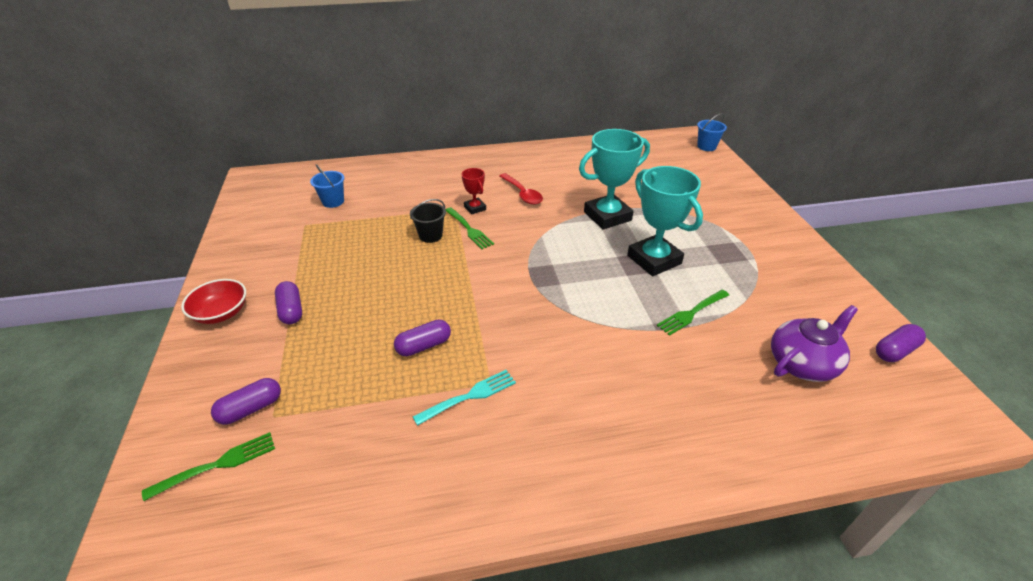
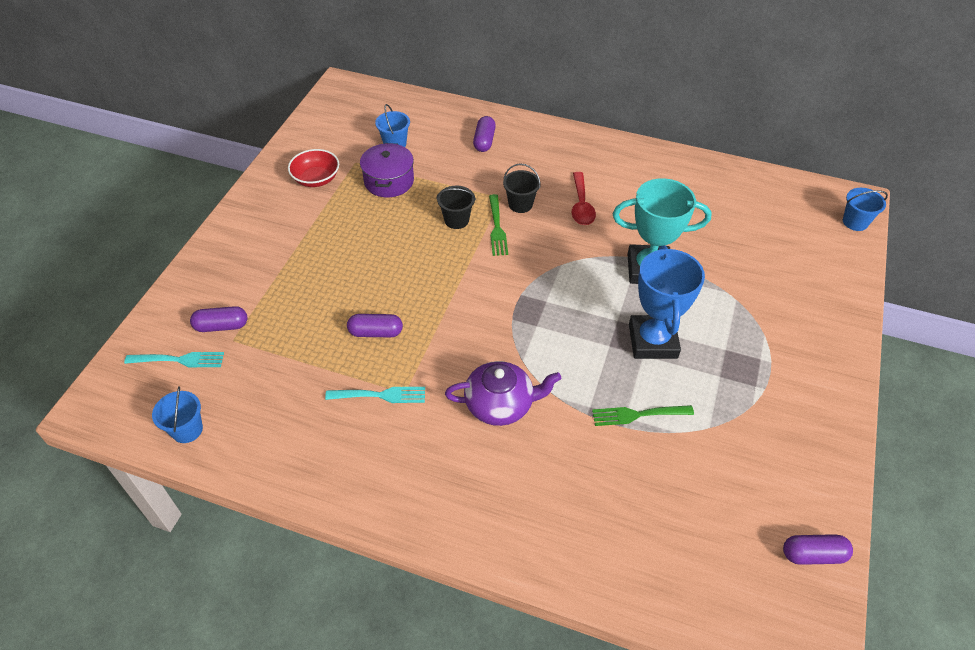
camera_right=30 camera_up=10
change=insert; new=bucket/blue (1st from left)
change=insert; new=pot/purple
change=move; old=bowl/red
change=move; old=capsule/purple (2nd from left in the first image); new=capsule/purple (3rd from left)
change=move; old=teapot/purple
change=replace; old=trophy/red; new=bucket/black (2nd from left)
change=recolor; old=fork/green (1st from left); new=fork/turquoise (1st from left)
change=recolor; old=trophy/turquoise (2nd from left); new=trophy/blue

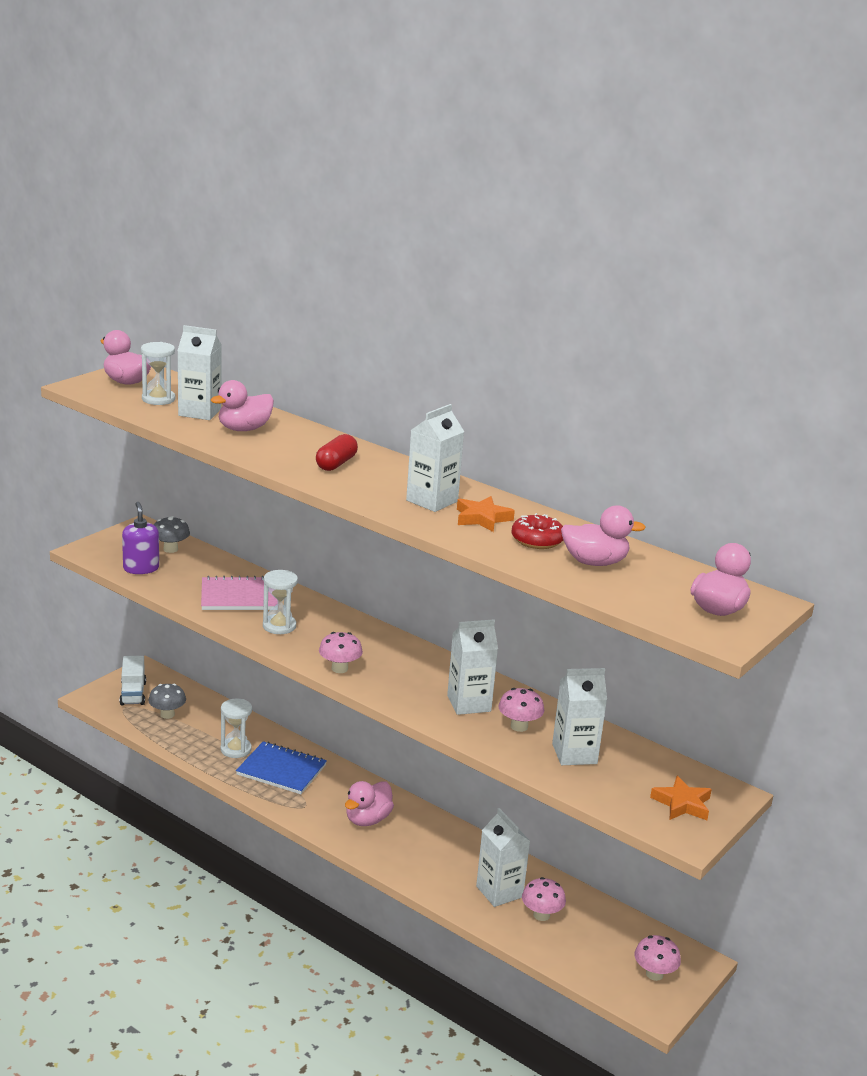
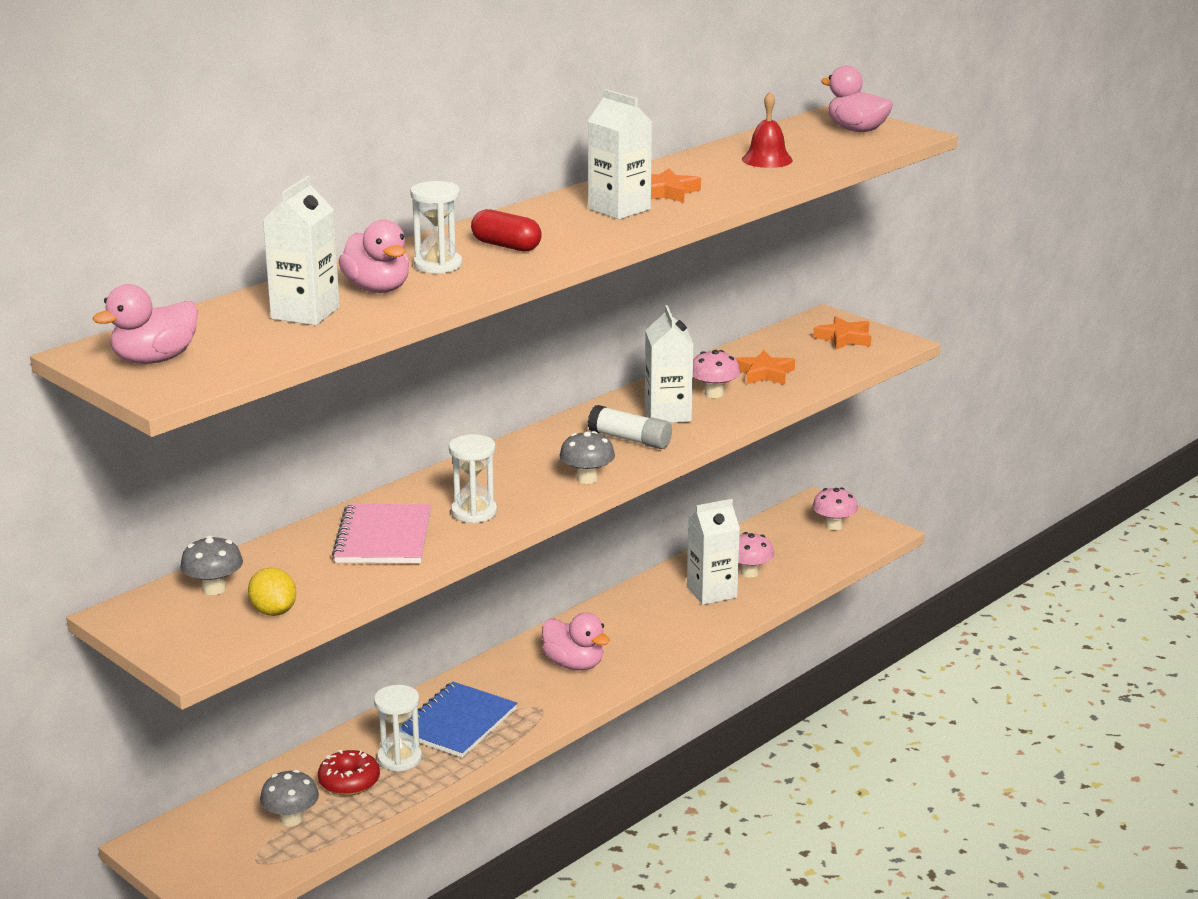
camera_right=-80 camera_up=0
change=delete; old=truck/white
change=insert; new=glue stick/white
change=move; old=hourglass/white (1st from left in the first image); new=hourglass/white (2nd from left)
change=move; old=donut/red
change=replace; old=soap dispenser/purple; new=lemon/yellow
change=replace; old=carton/white (5th from left); new=star/orange (2nd from left)
change=replace; old=duck/pink (4th from left); new=bell/red
change=recolor; old=mushroom/pink (1st from left); new=mushroom/grey (3rd from left)

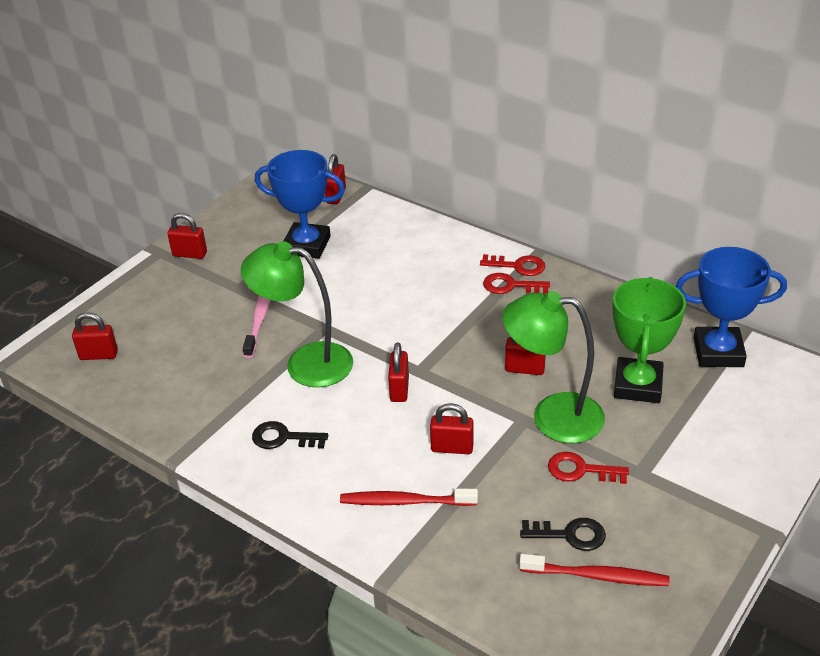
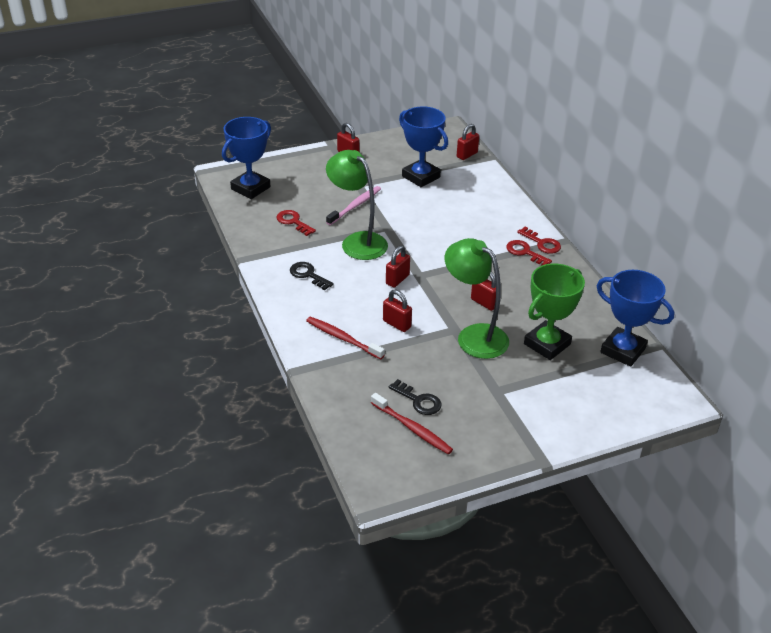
camera_right=30 camera_up=0
change=move; old=key/red (3rd from left in the first image); new=key/red (1st from left)
change=replace; old=padlock/red (1st from left); new=trophy/blue (1st from left)

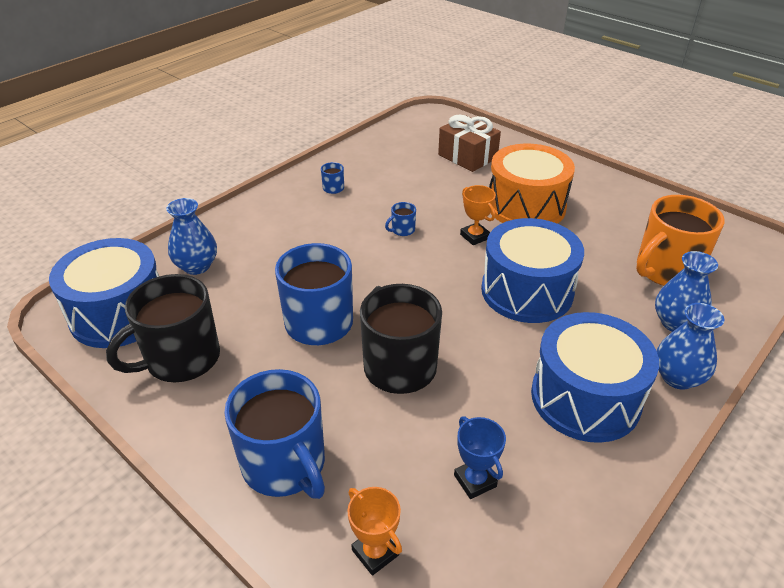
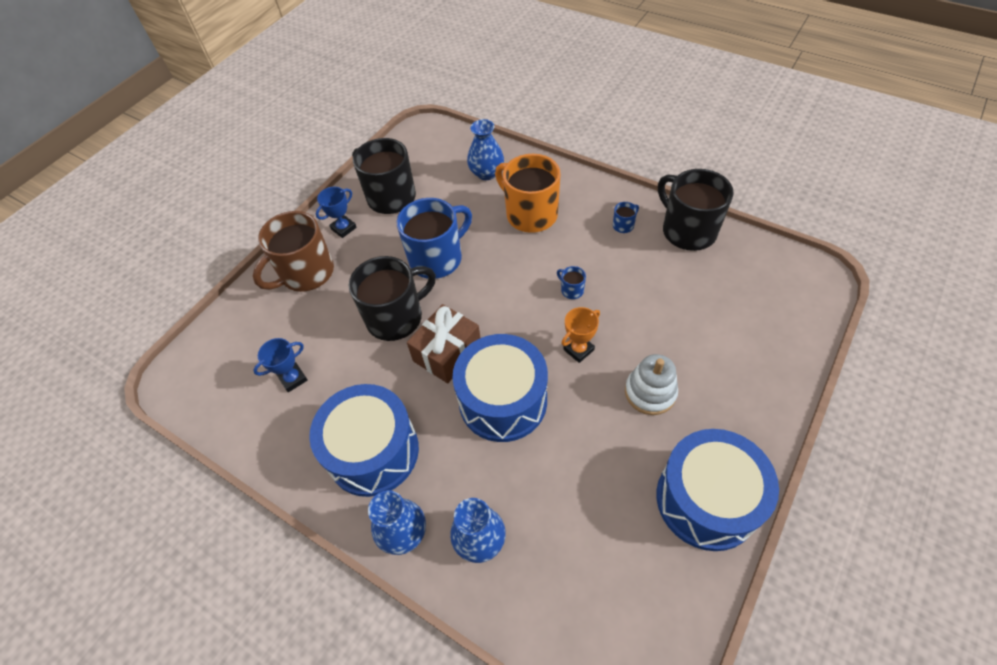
camera_right=85 camera_up=15
change=delete; old=trophy/orange (1st from left)
change=insert; new=trophy/blue (2nd from left)
change=insert; new=mug/black (3rd from left)
change=move; old=drum/blue (1st from left in the first image); new=drum/blue (3rd from left)
change=move; old=gift/brown
change=move; old=mug/orange
change=replace; old=drum/orange; new=stacking toy/white
change=recolor; old=mug/blue (1st from left); new=mug/brown

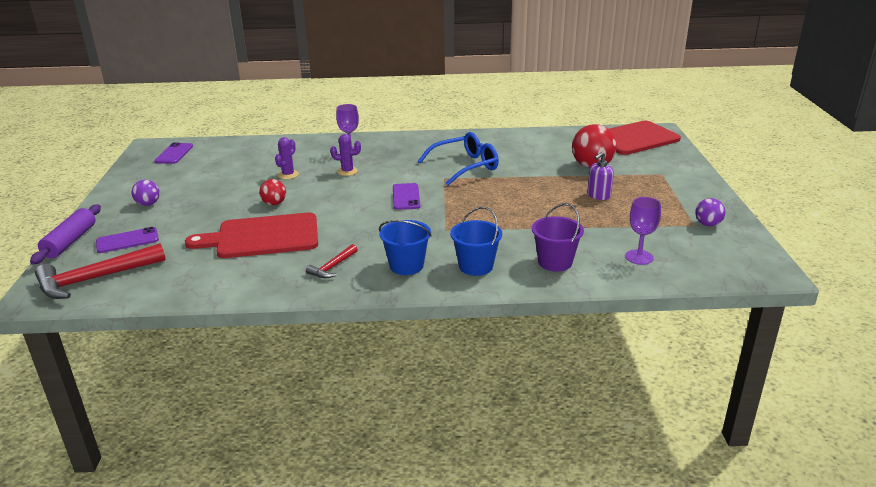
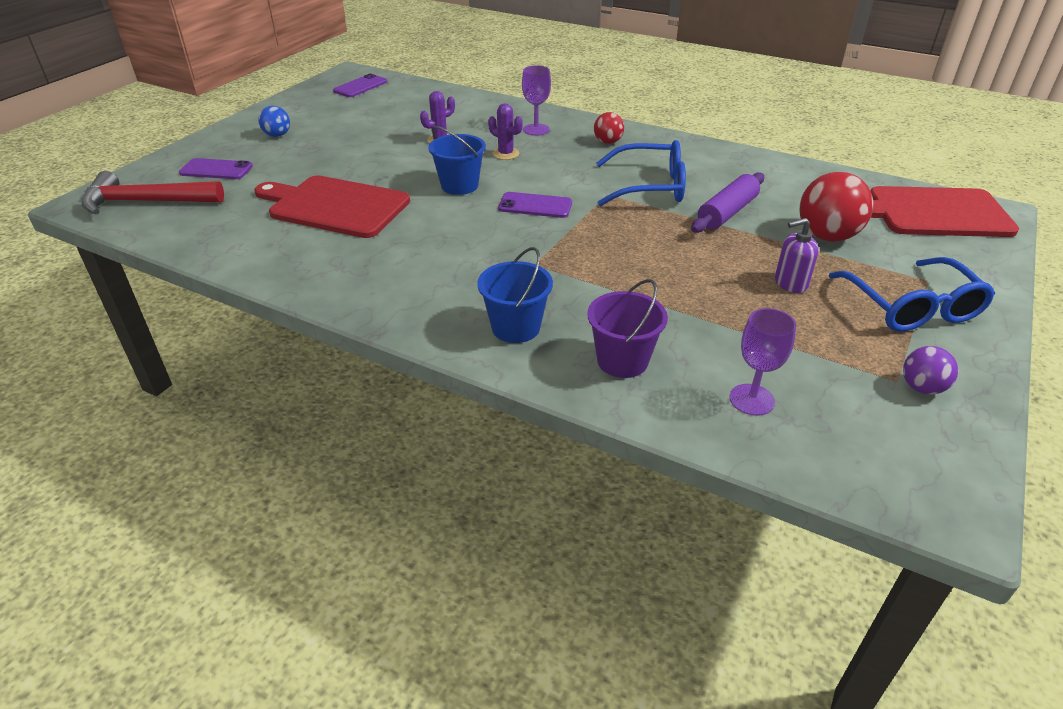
camera_right=30 camera_up=10
change=delete; old=hammer/red (2nd from left)
change=insert; new=glasses/blue (2nd from left)
change=move; old=rolling pin/purple
change=move; old=ball/red (1st from left)
change=move; old=bucket/blue (1st from left)
change=recolor; old=ball/purple (1st from left); new=ball/blue
change=rotate; old=phone/purple (3rd from left); degrees=75

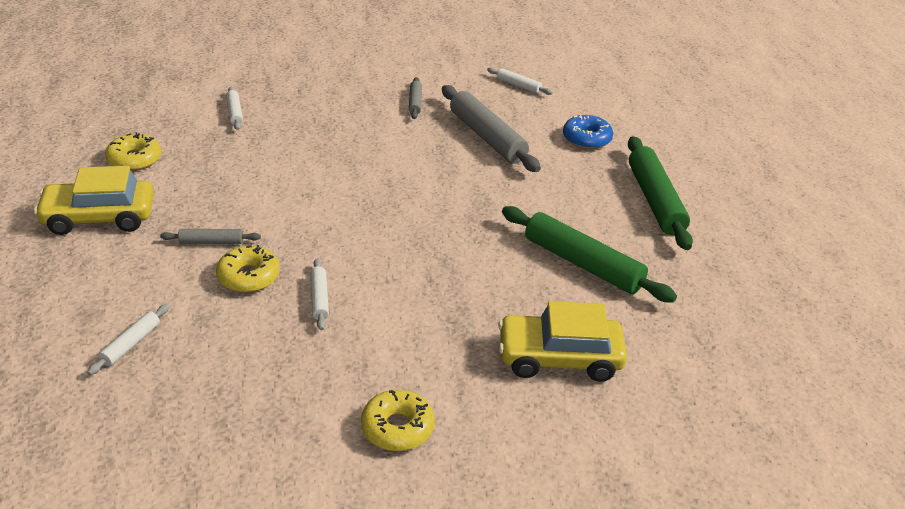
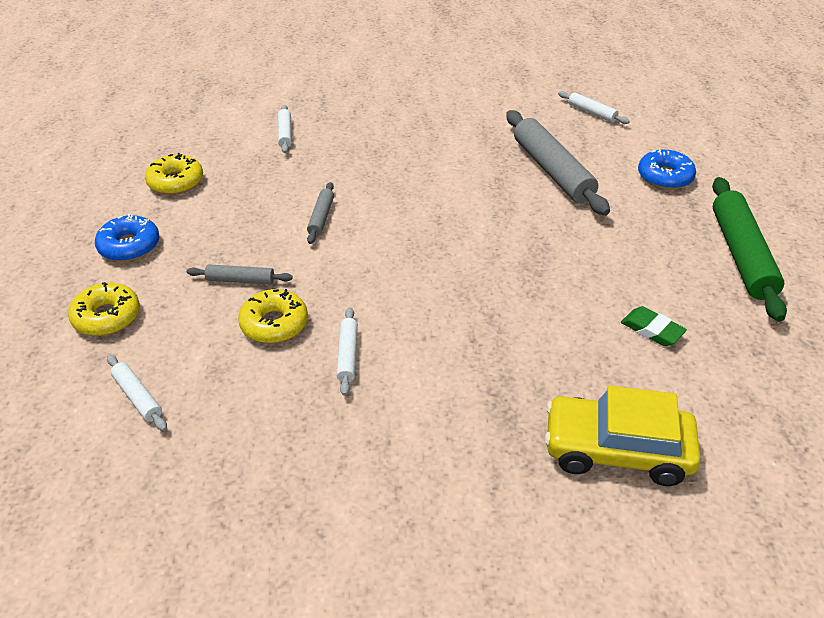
camera_right=10 camera_up=5
change=move; old=donut/yellow (3rd from left in the first image); new=donut/yellow (1st from left)
change=move; old=rolling pin/grey (2nd from left)
change=replace; old=car/yellow (1st from left); new=donut/blue (1st from left)
change=replace; old=rolling pin/green (1st from left); new=eraser/green
change=rotate; old=rolling pin/white (1st from left); degrees=-75

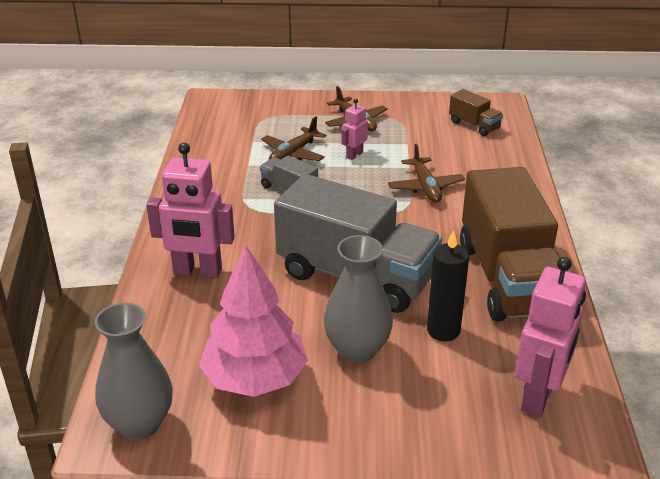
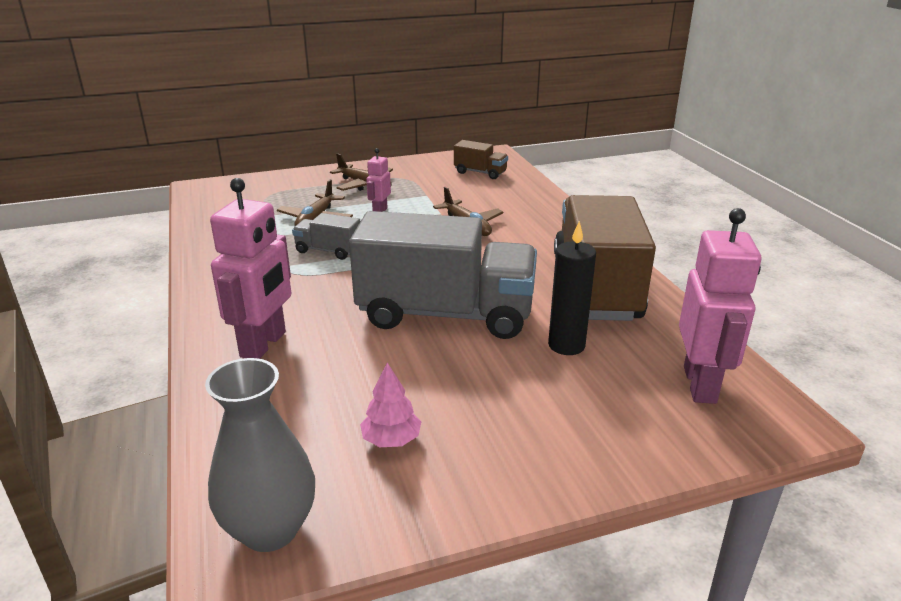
camera_right=-20 camera_up=-5
change=delete; old=vase/grey (2nd from left)
change=rotate; old=robot/pink (1st from left); degrees=-60
change=rotate; old=truck/brown (2nd from left); degrees=-150
change=resize; old=tree/pink; factor=0.46

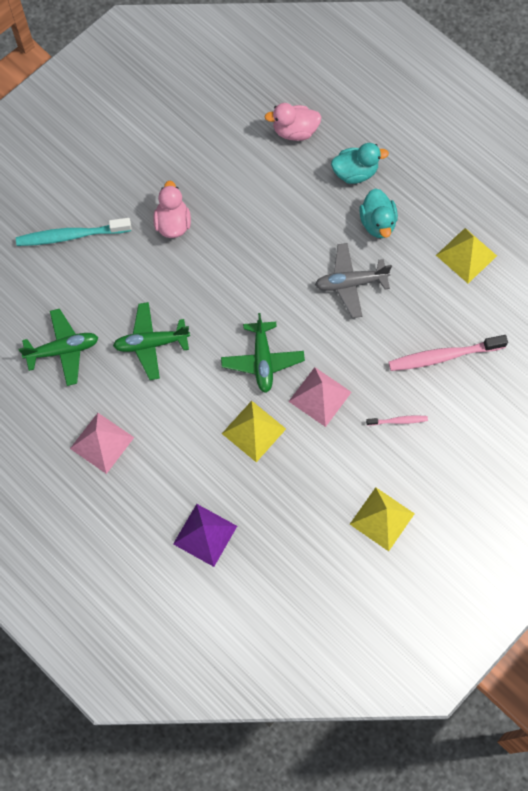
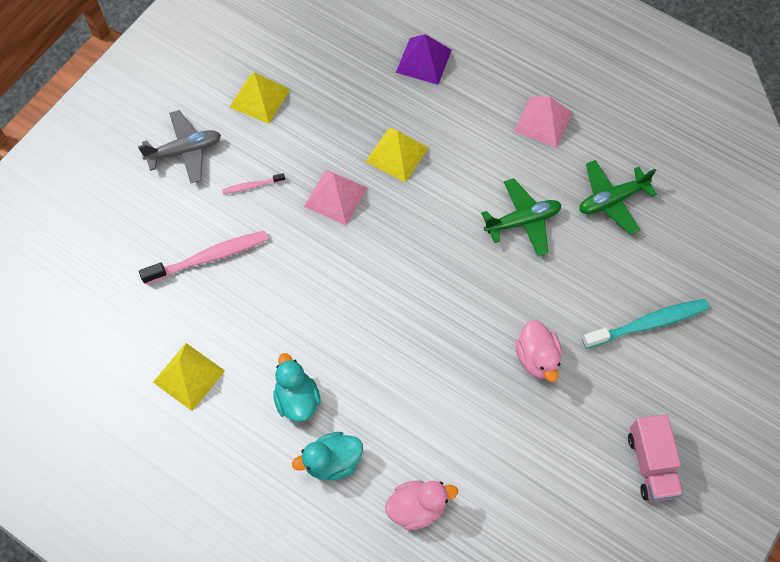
camera_right=170 camera_up=-5
change=delete; old=plane/green (3rd from left)
change=insert; new=truck/pink
change=move; old=plane/grey

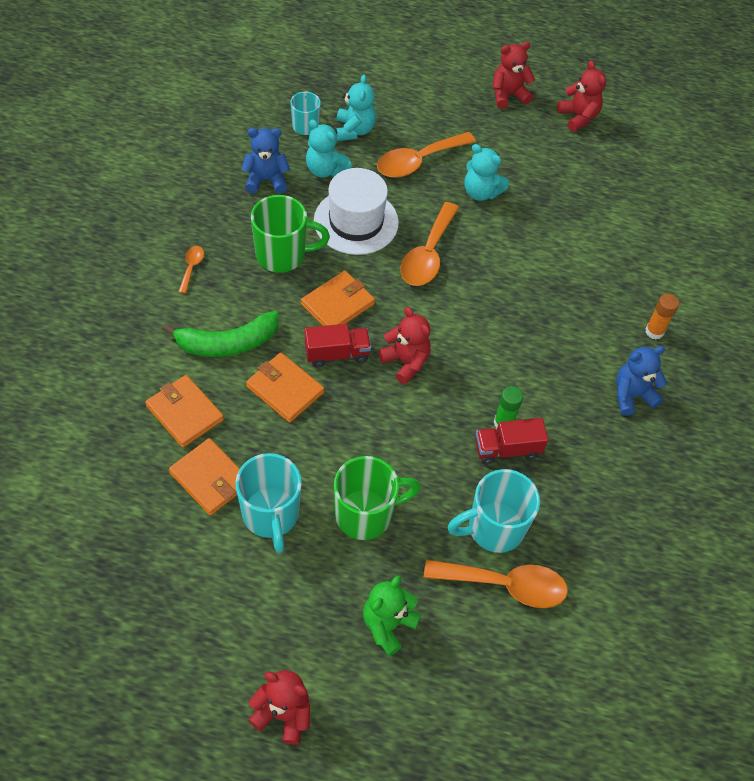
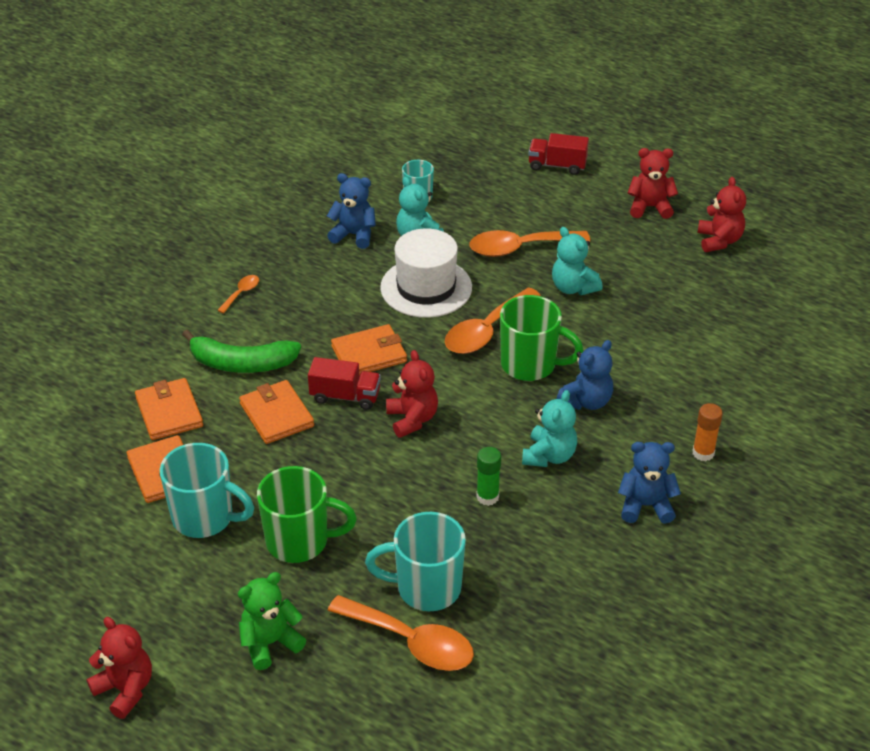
camera_right=25 camera_up=-15
change=insert; new=teddy bear/blue (2nd from left)
change=move; old=mug/green (1st from left in the first image); new=mug/green (2nd from left)
change=move; old=teddy bear/turquoise (2nd from left)
change=move; old=truck/red (2nd from left)
change=rotate; old=mug/turquoise (1st from left); degrees=-75

